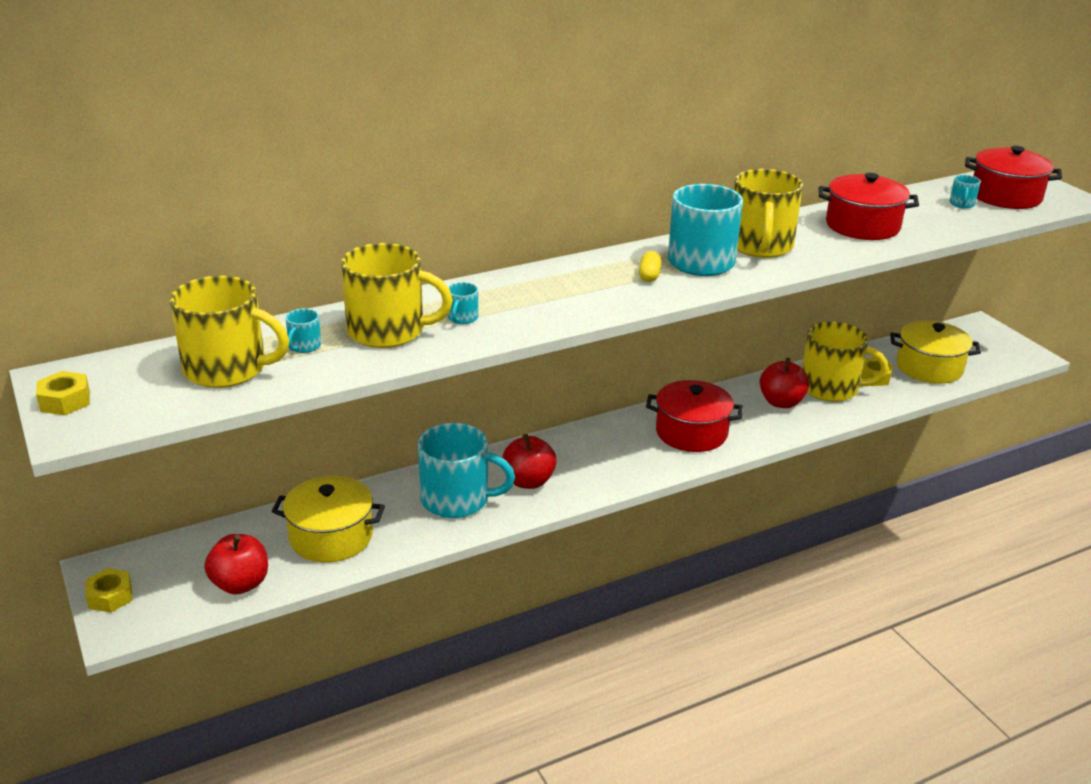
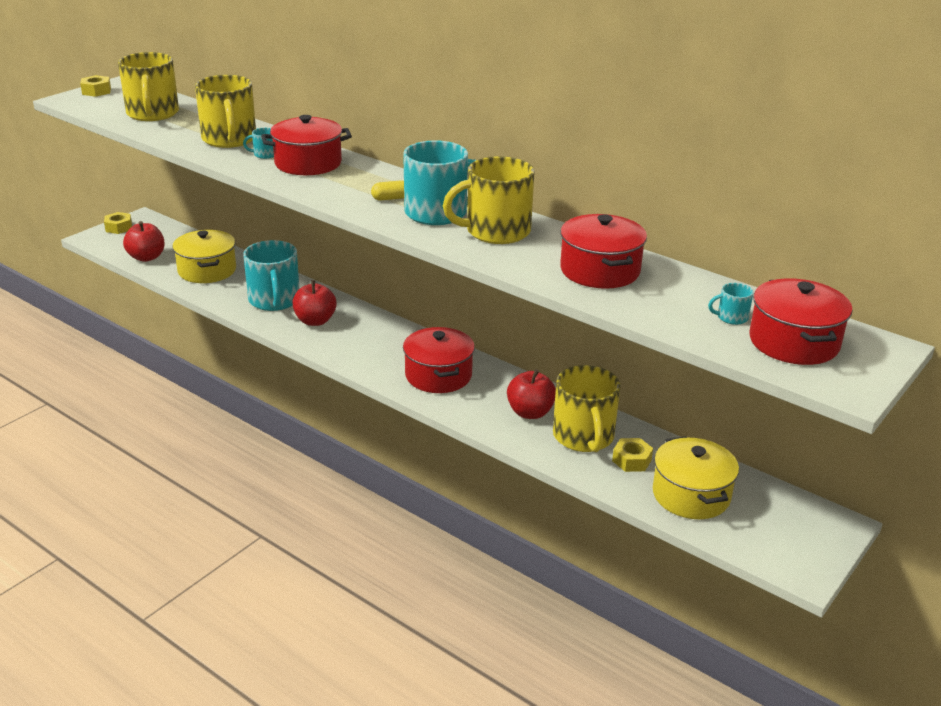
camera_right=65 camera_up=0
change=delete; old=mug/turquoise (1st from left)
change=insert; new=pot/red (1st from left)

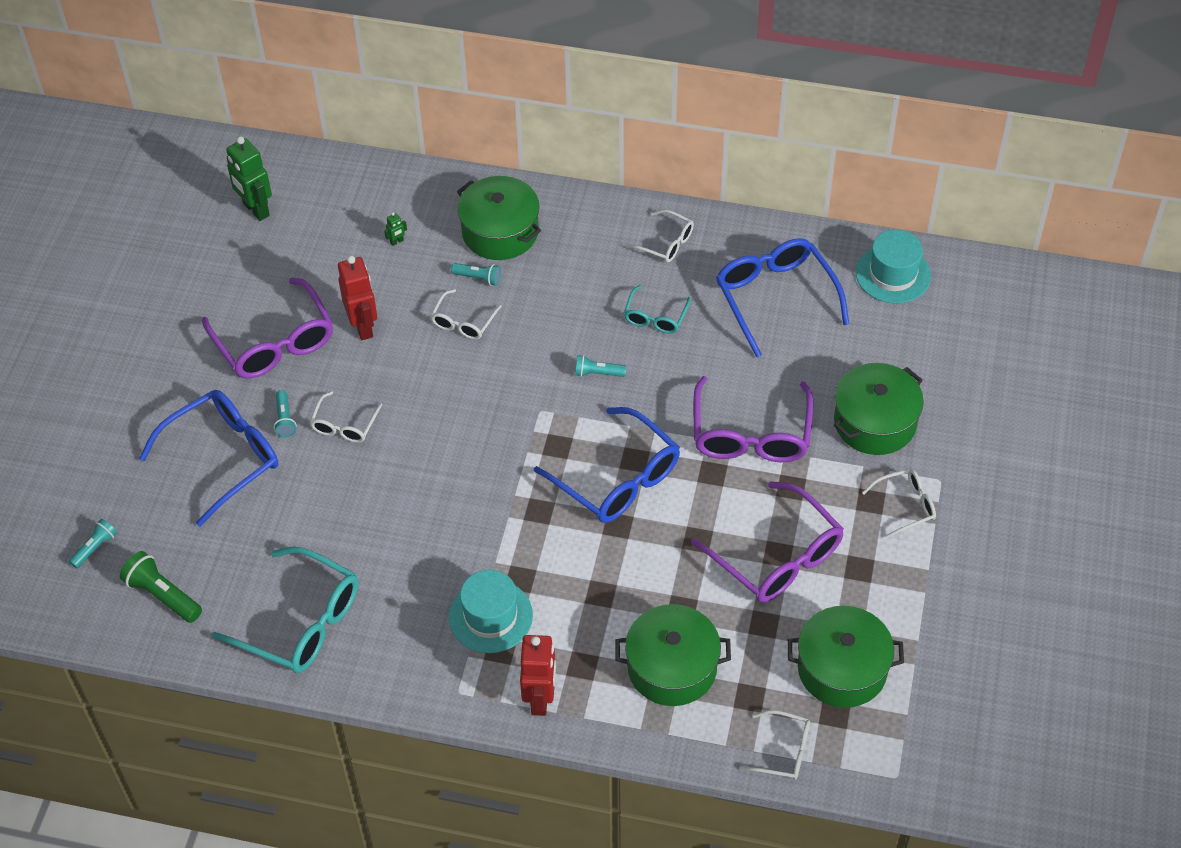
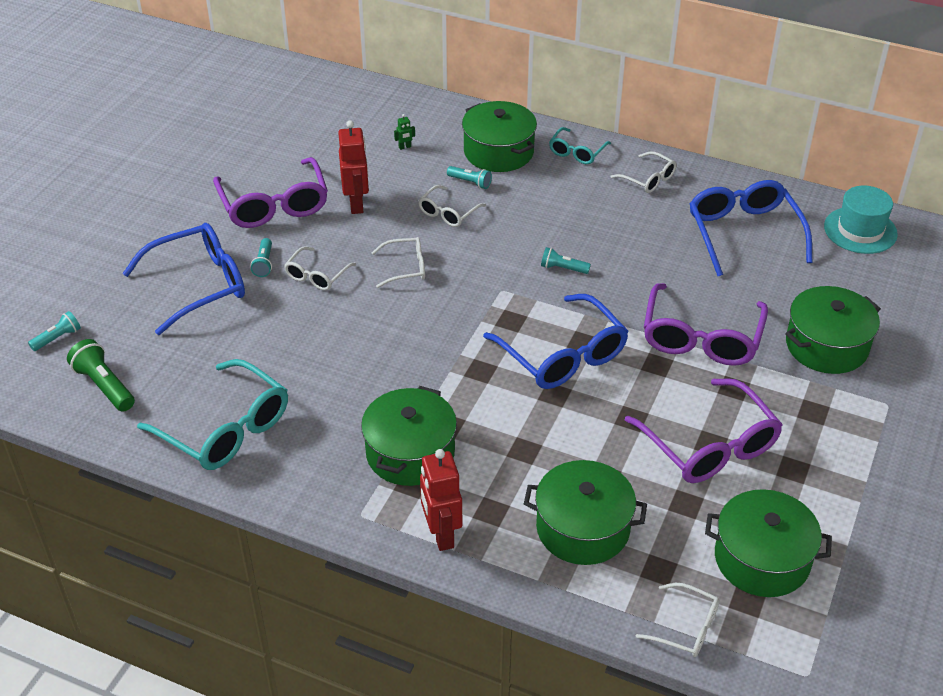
camera_right=10 camera_up=-10
change=delete; old=robot/green (1st from left)
change=move; old=glasses/turquoise (2nd from left)
change=move; old=glasses/white (5th from left in the first image); new=glasses/white (2nd from left)
change=replace; old=hat/turquoise (1st from left); new=pot/green (1st from left)
change=rotate; old=robot/red (2nd from left); degrees=150

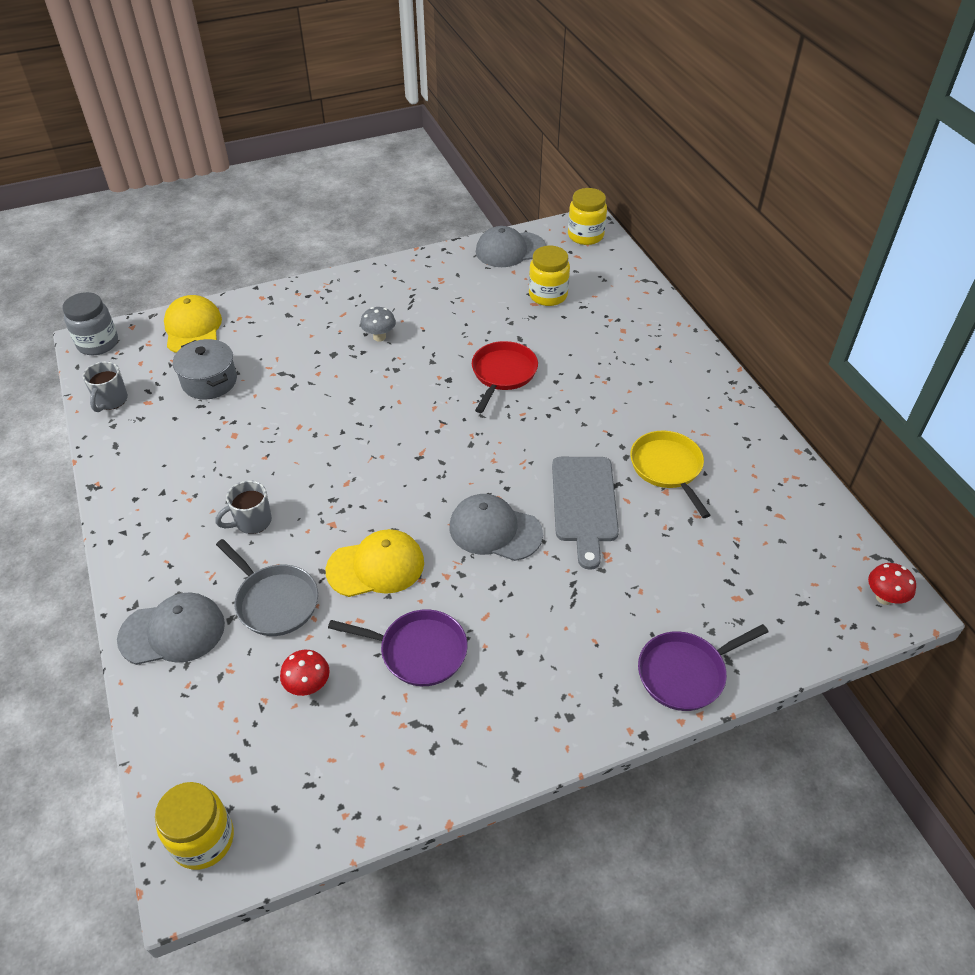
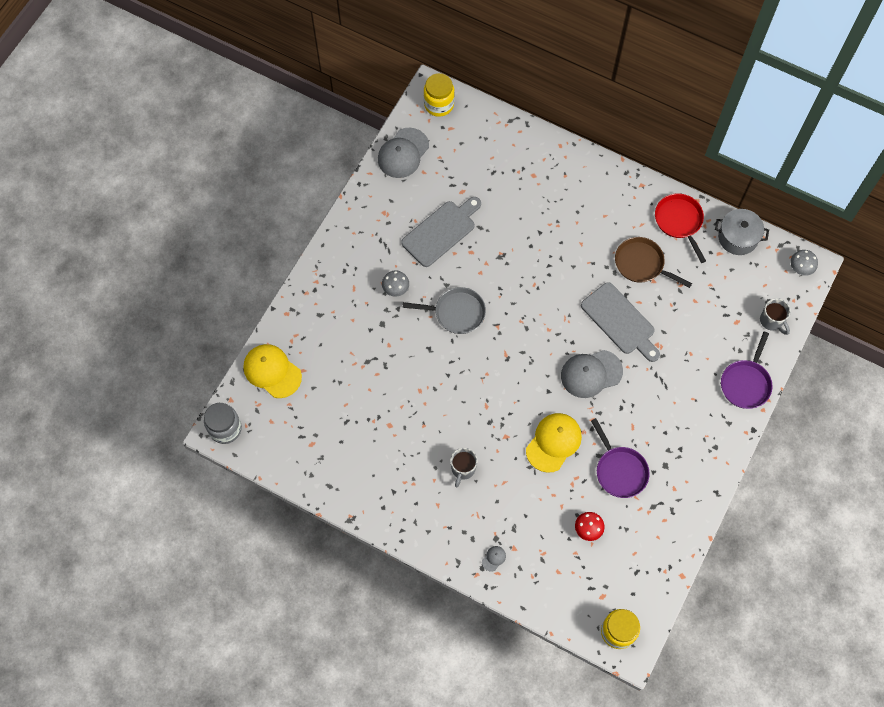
camera_right=-40 camera_up=20
change=delete; old=jar/yellow (2nd from left)
change=insert; new=cutting board/grey (1st from left)
change=move; old=mug/grey (1st from left in the first image); new=mug/grey (2nd from left)
change=move; old=pot/grey
change=move; old=pan/grey
change=move; old=pan/red
change=recolor; old=pan/yellow; new=pan/brown
change=recolor; old=mushroom/red (2nd from left); new=mushroom/grey (2nd from left)
change=rotate; old=pan/purple (1st from left); degrees=90
change=resize; old=cap/grey (1st from left in the first image); factor=0.41

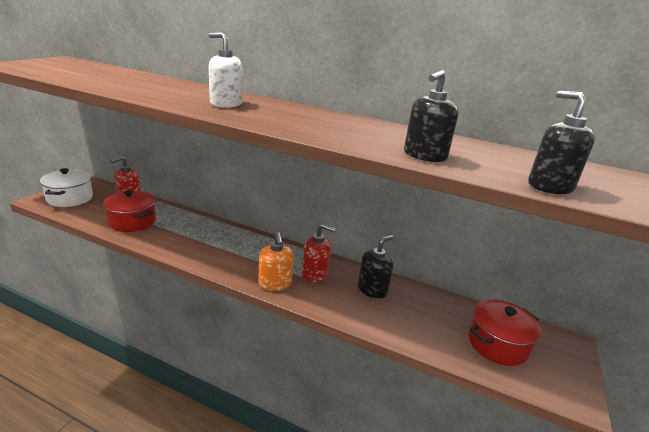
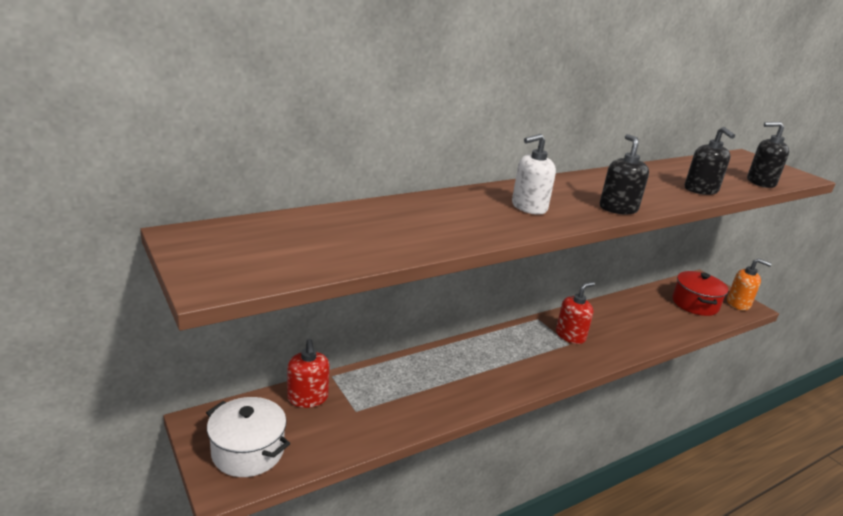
camera_right=-55 camera_up=0
change=delete; old=pot/red (1st from left)
change=move; old=soap dispenser/orange
change=move; old=soap dispenser/black (1st from left)

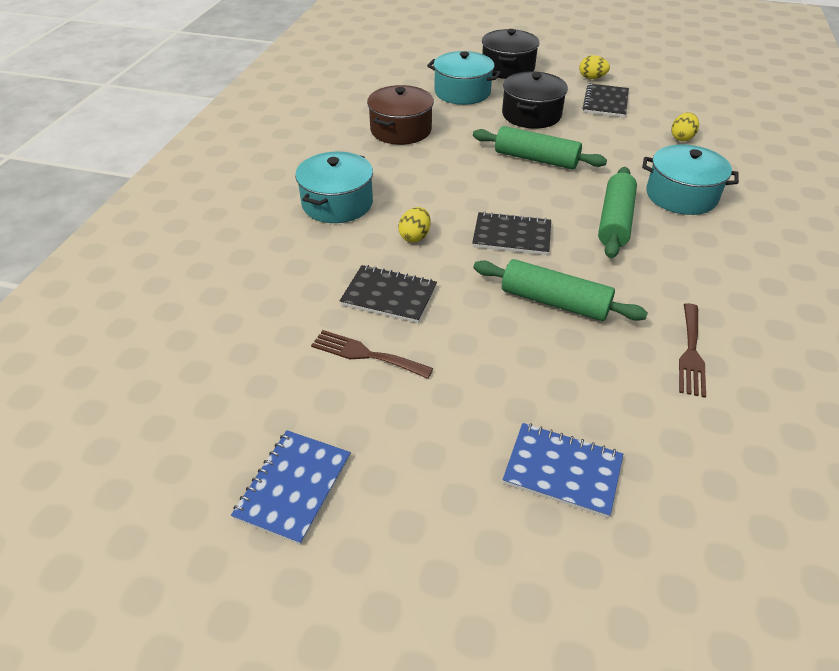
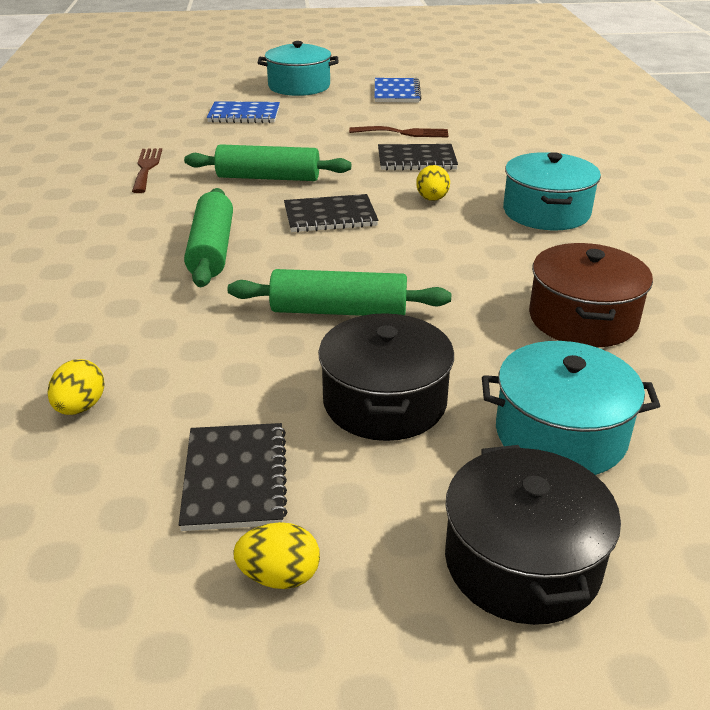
camera_right=160 camera_up=-10
change=move; old=pot/turquoise (3rd from left in the first image); new=pot/turquoise (1st from left)

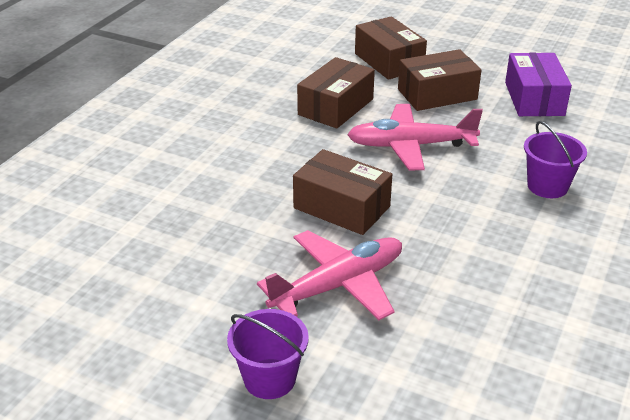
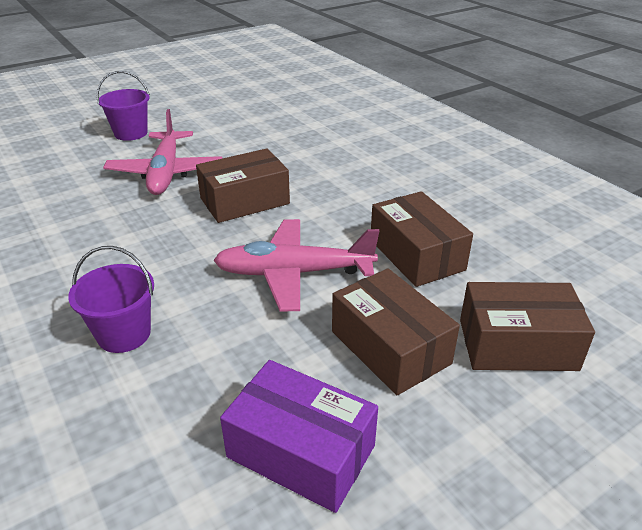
camera_right=120 camera_up=0
change=rotate; old=plane/pink (2nd from left); degrees=-120
change=rotate; old=box/brown (4th from left in the first image); degrees=-45

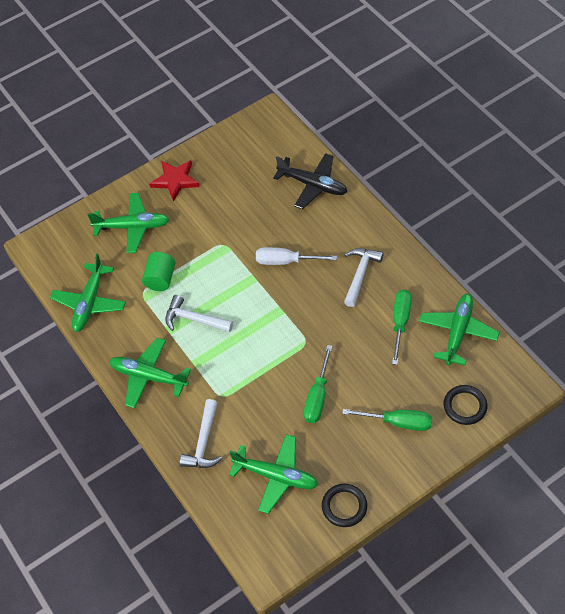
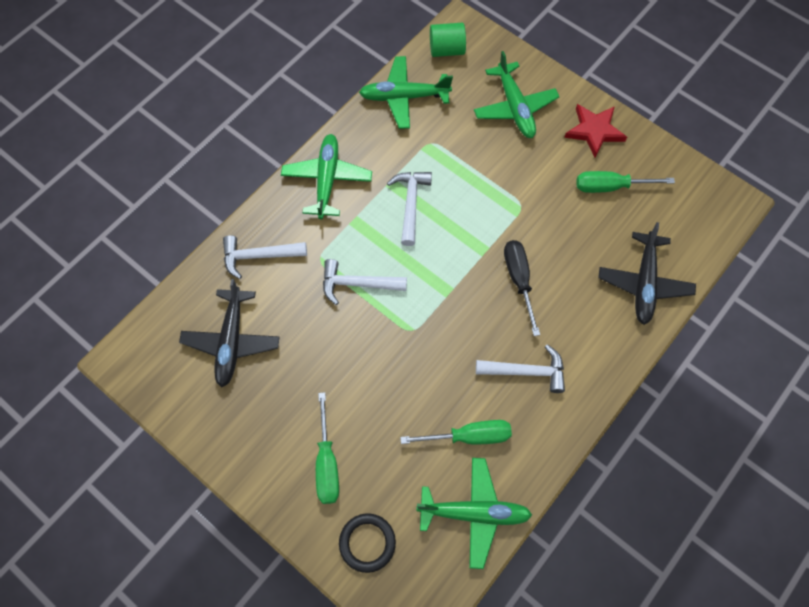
camera_right=70 camera_up=10
change=delete; old=ring/black (1st from left)
change=insert; new=hammer/white (2nd from left)
change=move; old=cylinder/green
change=move; old=screwdriver/green (1st from left in the first image); new=screwdriver/green (3rd from left)
change=recolor; old=plane/green (4th from left); new=plane/black (1st from left)
change=recolor; old=screwdriver/white; new=screwdriver/black

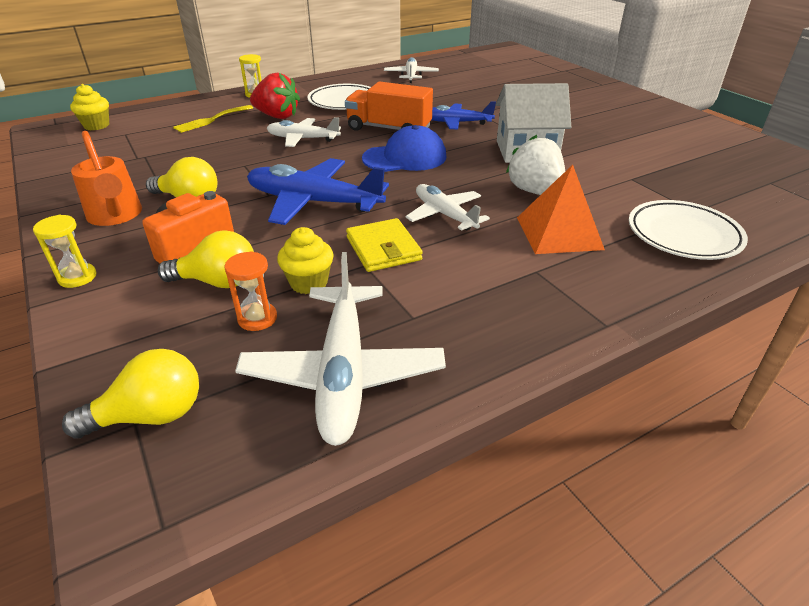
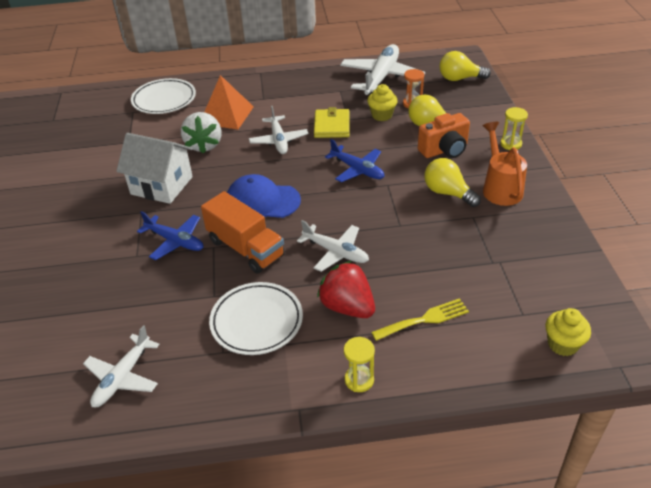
camera_right=-155 camera_up=5
change=resize; old=plane/blue (1st from left in the first image); factor=0.62

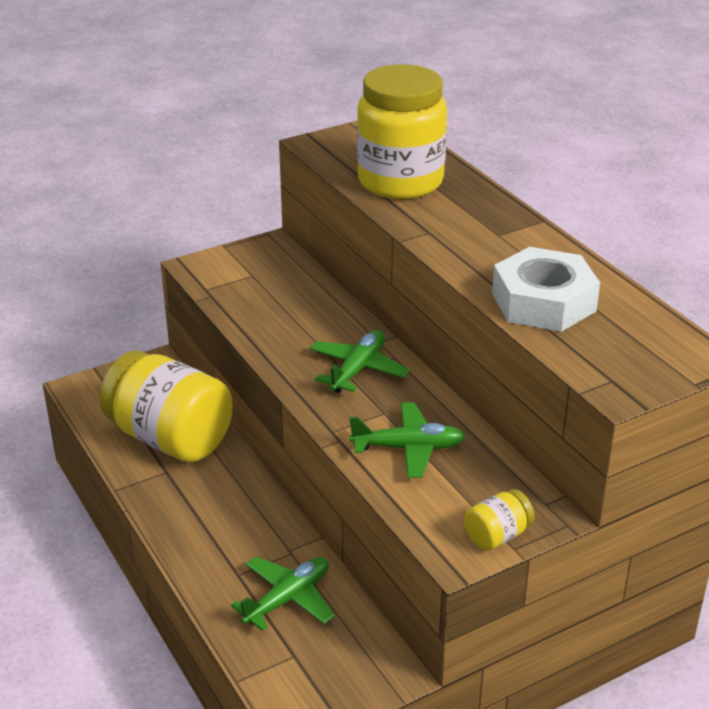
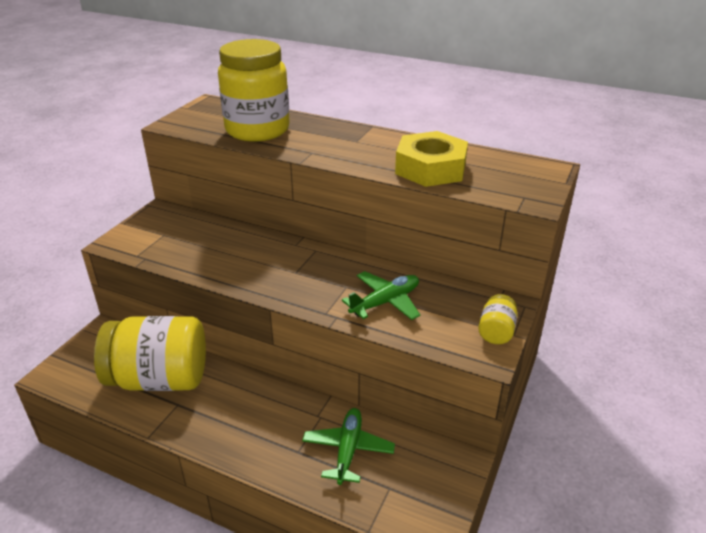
camera_right=-35 camera_up=0
change=delete; old=plane/green (2nd from left)
change=recolor; old=nut/white; new=nut/yellow

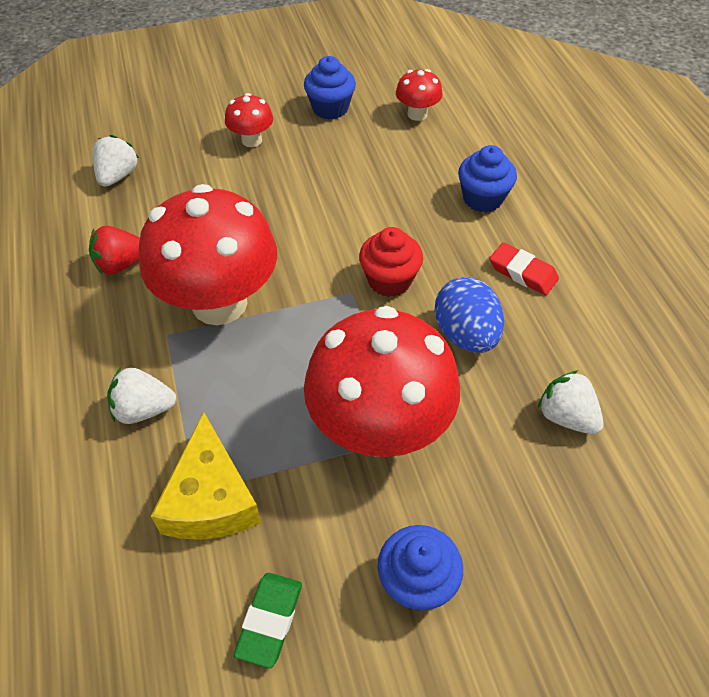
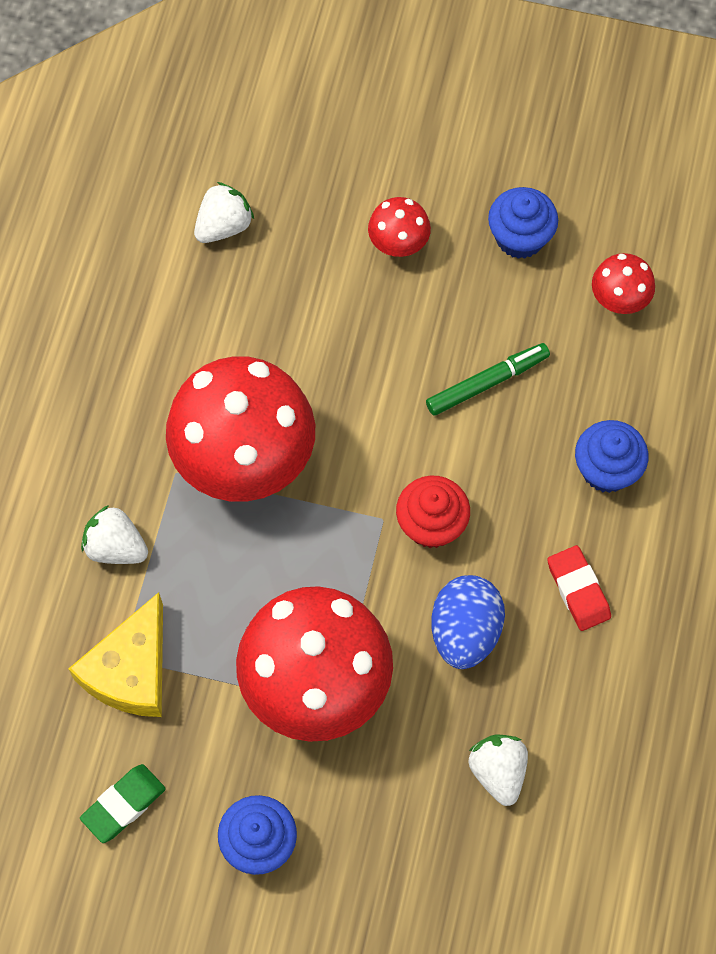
camera_right=30 camera_up=15
change=delete; old=strawberry/red
change=insert; new=marker/green

